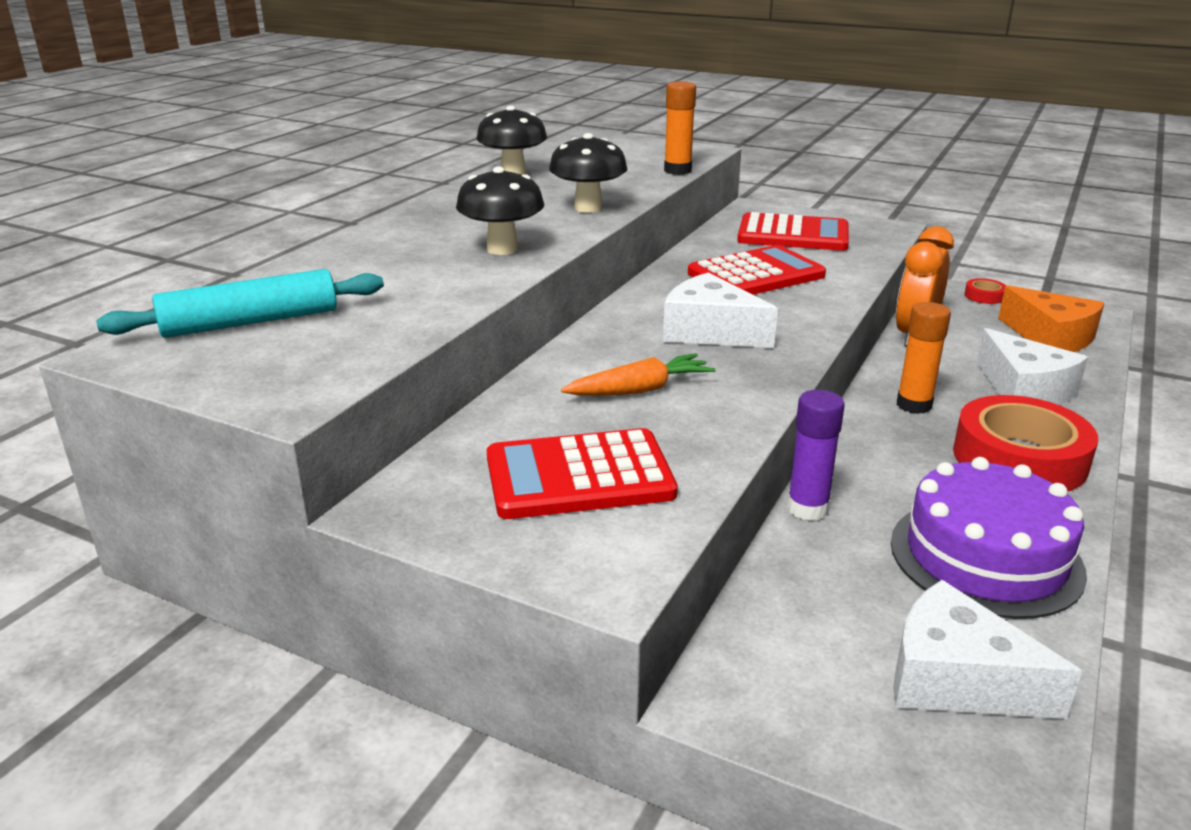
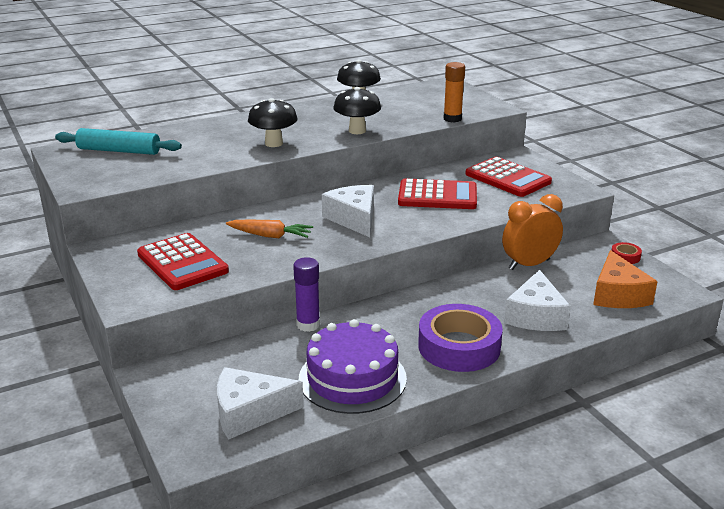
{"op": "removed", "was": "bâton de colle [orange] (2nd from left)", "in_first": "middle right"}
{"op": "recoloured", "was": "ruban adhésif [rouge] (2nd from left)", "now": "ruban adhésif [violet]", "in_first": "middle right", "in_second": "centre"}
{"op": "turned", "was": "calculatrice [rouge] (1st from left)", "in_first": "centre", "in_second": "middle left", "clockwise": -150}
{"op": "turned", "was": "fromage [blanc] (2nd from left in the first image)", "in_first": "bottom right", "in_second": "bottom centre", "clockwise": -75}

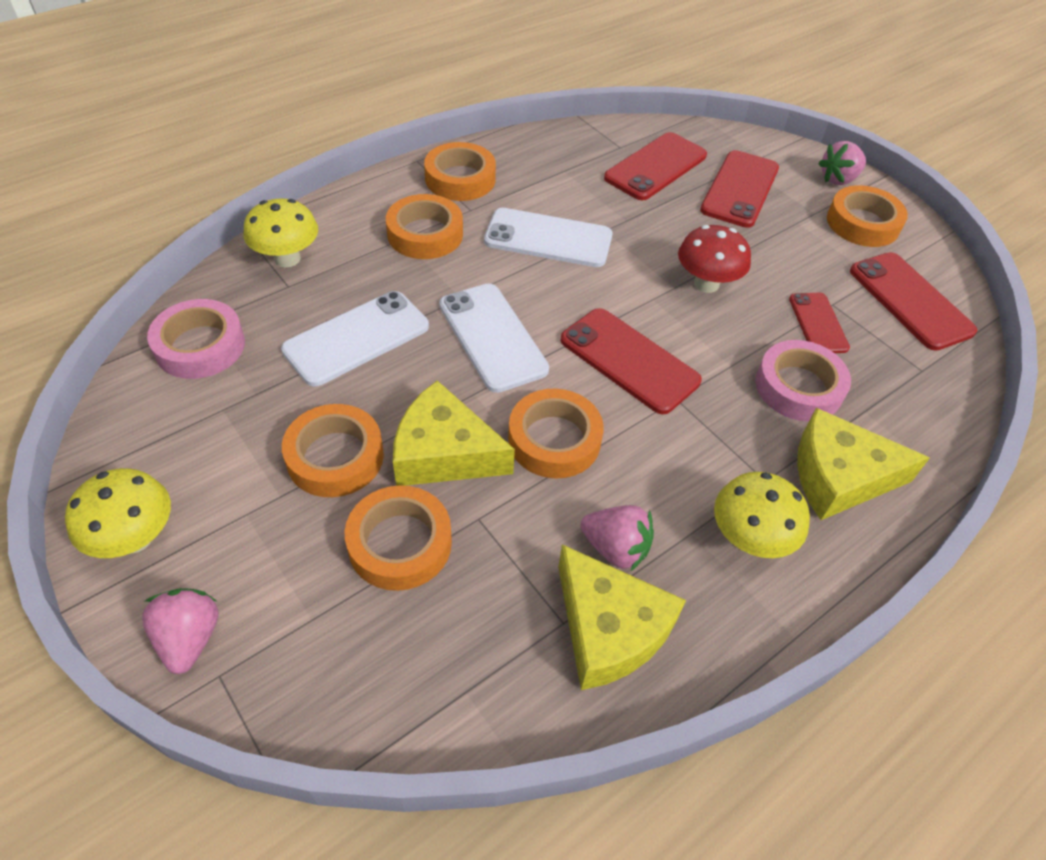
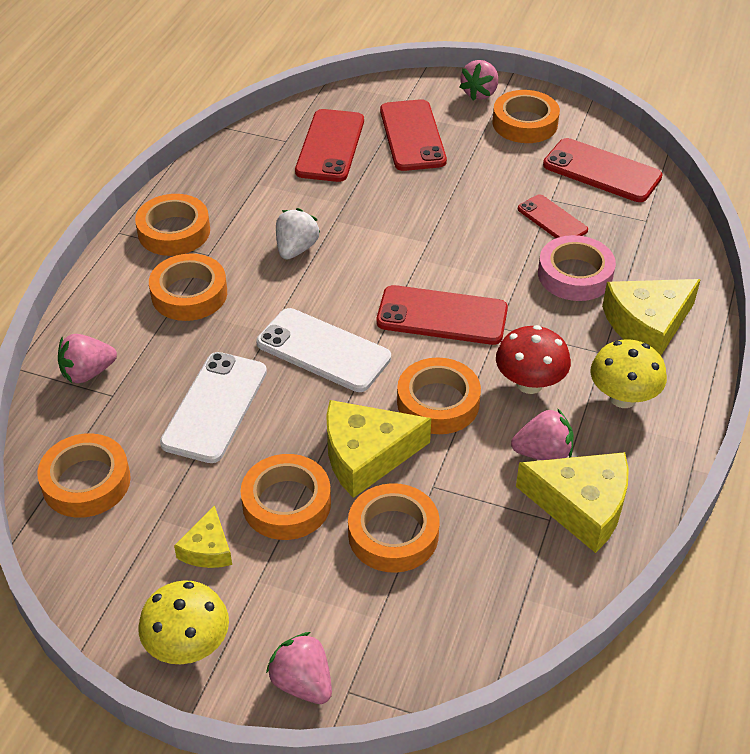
{"op": "added", "now": "fromage [jaune] (1st from left)", "in_second": "bottom left"}
{"op": "moved", "was": "champignon [rouge]", "in_first": "top right", "in_second": "middle right"}
{"op": "replaced", "was": "champignon [jaune] (2nd from left)", "now": "fraise [rose] (1st from left)", "in_first": "top left", "in_second": "middle left"}
{"op": "replaced", "was": "téléphone [blanc] (3rd from left)", "now": "fraise [blanc]", "in_first": "top centre", "in_second": "top centre"}
{"op": "recoloured", "was": "ruban adhésif [rose] (1st from left)", "now": "ruban adhésif [orange] (1st from left)", "in_first": "middle left", "in_second": "middle left"}

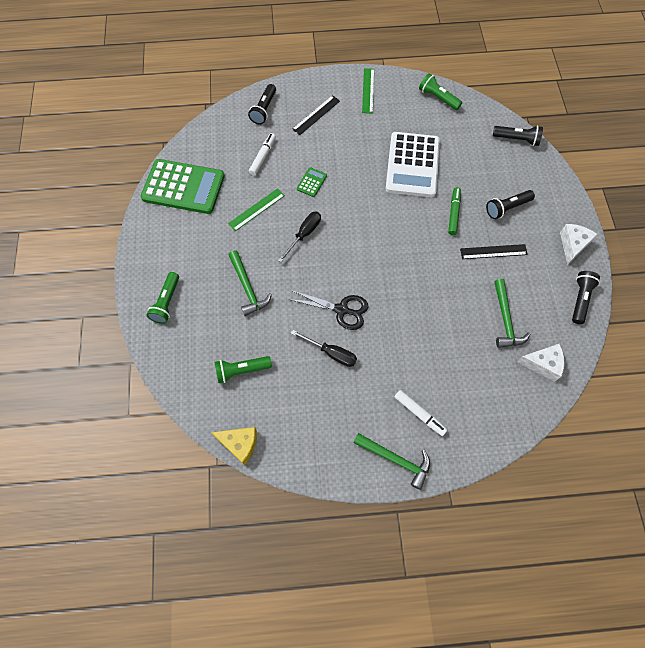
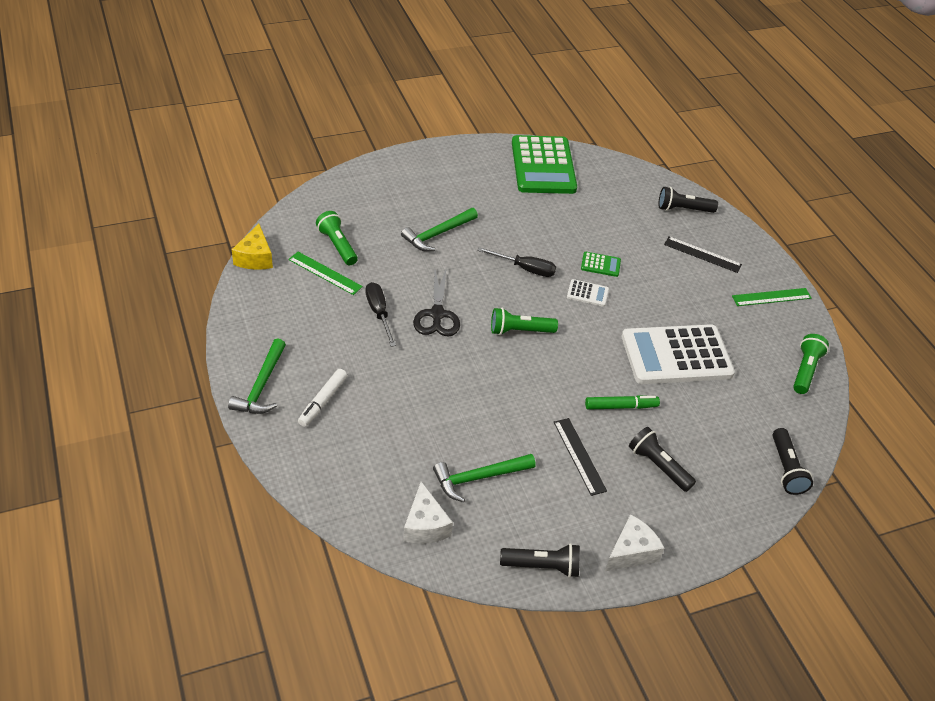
{"op": "removed", "was": "feutre [blanc] (1st from left)", "in_first": "top centre"}
{"op": "added", "now": "calculatrice [blanc] (1st from left)", "in_second": "centre"}
{"op": "moved", "was": "lampe de poche [vert] (1st from left in the first image)", "now": "lampe de poche [vert] (2nd from left)", "in_first": "middle left", "in_second": "centre"}
{"op": "moved", "was": "règle [vert] (1st from left)", "in_first": "top centre", "in_second": "centre"}
{"op": "turned", "was": "tournevis [noir] (2nd from left in the first image)", "in_first": "centre", "in_second": "centre", "clockwise": 150}
{"op": "turned", "was": "fromage [blanc] (2nd from left)", "in_first": "middle right", "in_second": "bottom right", "clockwise": -45}

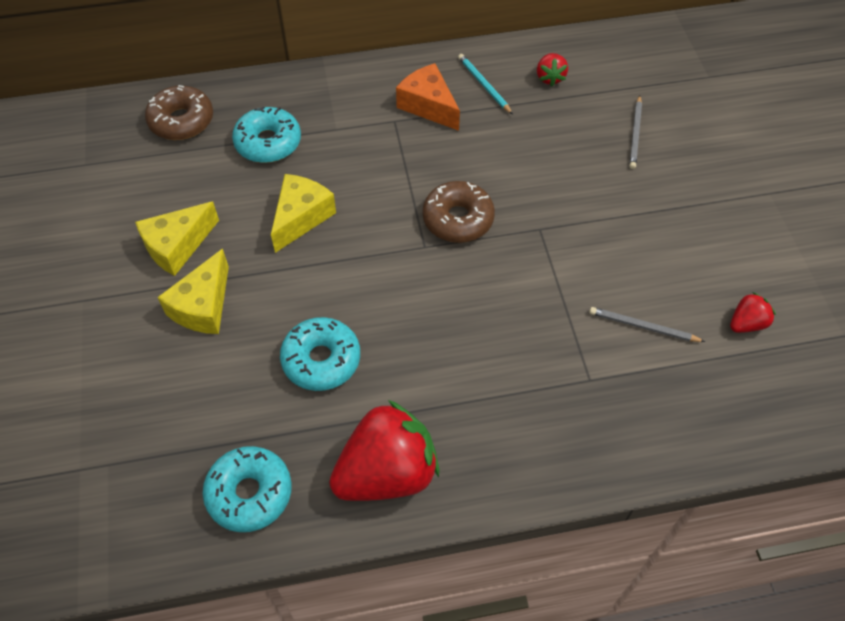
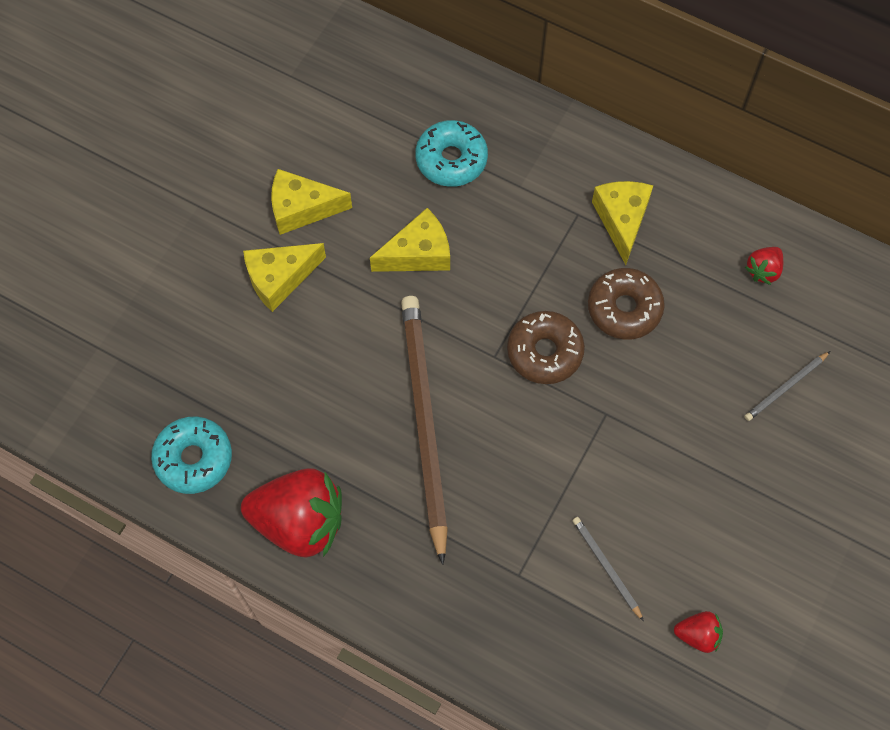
{"op": "removed", "was": "beignet [turquoise] (3rd from left)", "in_first": "centre"}
{"op": "removed", "was": "crayon [turquoise]", "in_first": "top centre"}
{"op": "added", "now": "crayon [marron]", "in_second": "centre"}
{"op": "moved", "was": "beignet [marron] (1st from left in the first image)", "now": "beignet [marron] (2nd from left)", "in_first": "top left", "in_second": "middle right"}
{"op": "recoloured", "was": "fromage [orange]", "now": "fromage [jaune] (4th from left)", "in_first": "top centre", "in_second": "top right"}

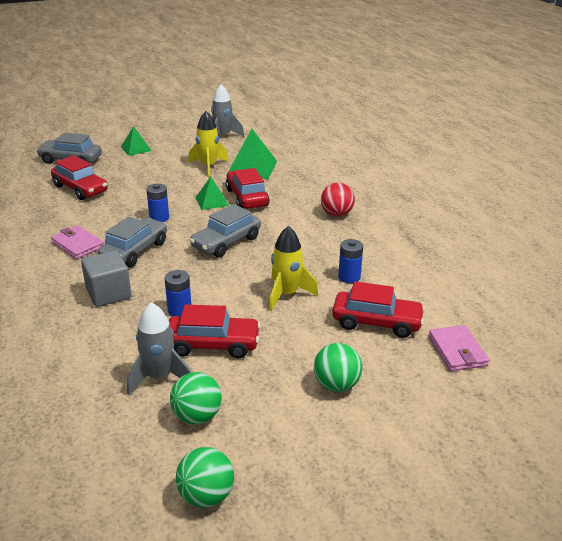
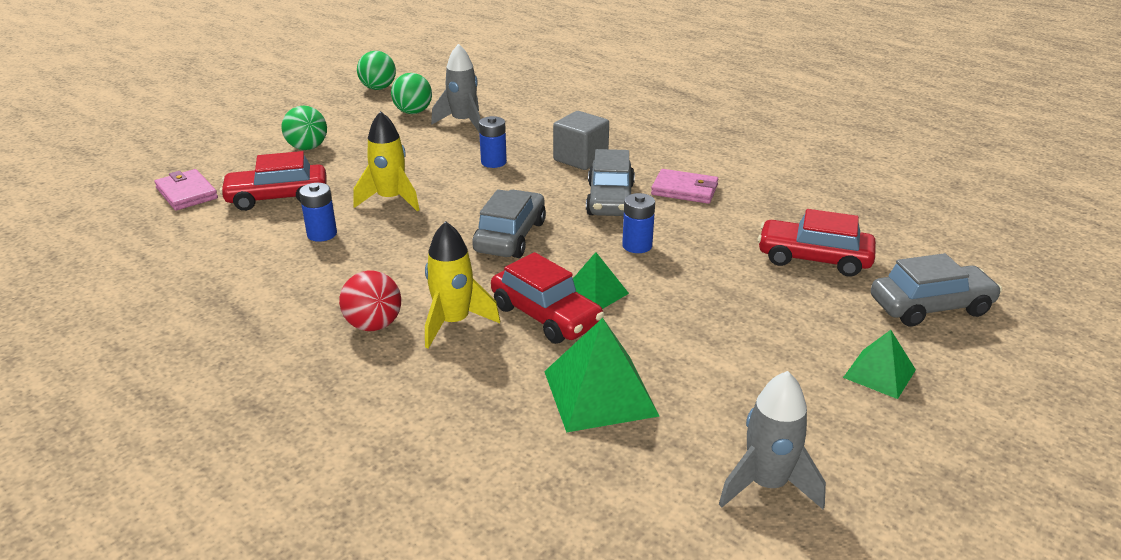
{"op": "removed", "was": "voiture [rouge] (2nd from left)", "in_first": "centre"}
{"op": "moved", "was": "fusée [jaune] (1st from left in the first image)", "now": "fusée [jaune] (2nd from left)", "in_first": "top centre", "in_second": "centre"}

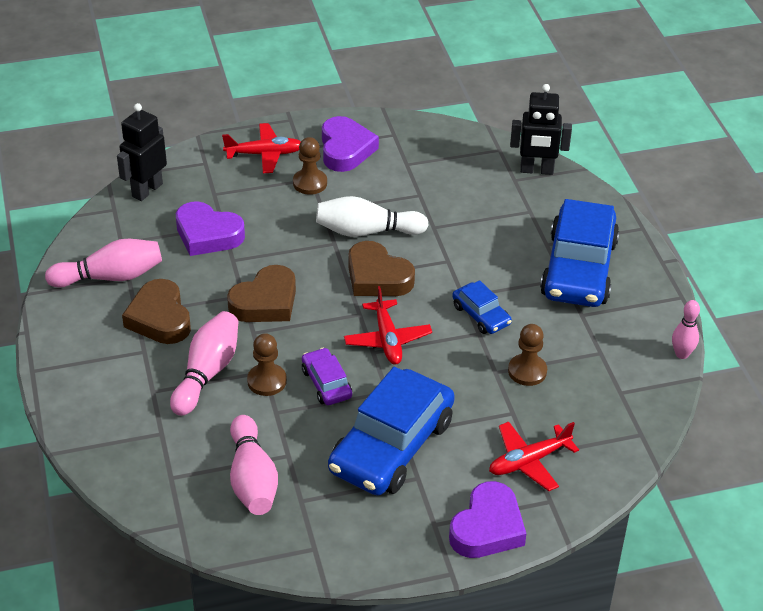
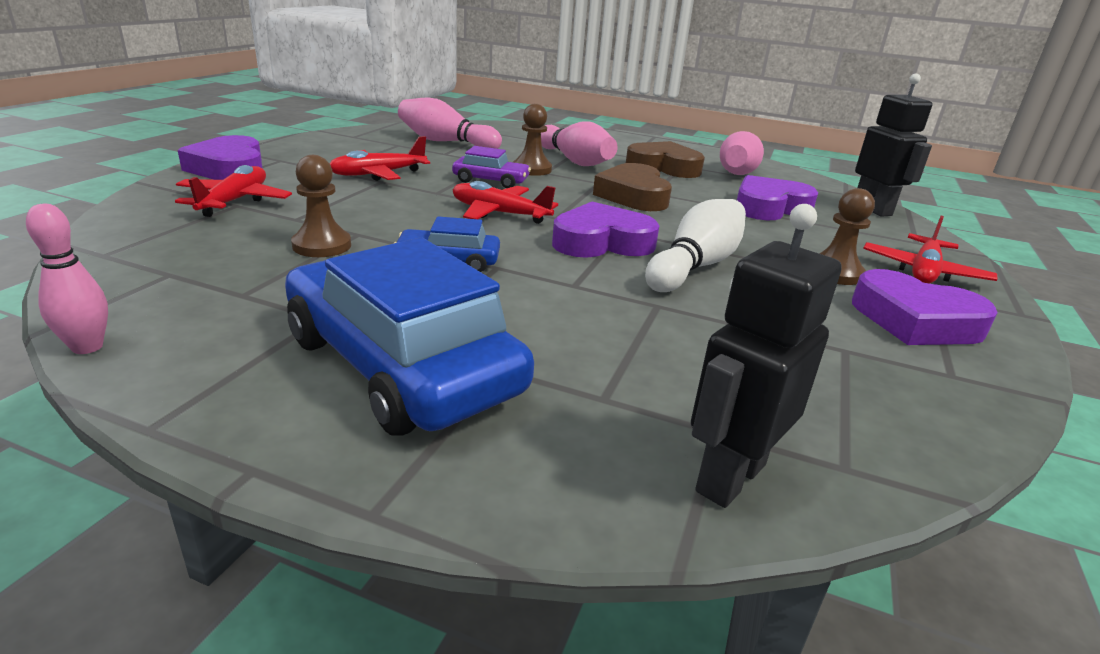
{"op": "replaced", "was": "voiture [bleu] (1st from left)", "now": "avion [rouge] (2nd from left)", "in_first": "bottom centre", "in_second": "top centre"}
{"op": "recoloured", "was": "cœur [marron] (3rd from left)", "now": "cœur [violet] (2nd from left)", "in_first": "centre", "in_second": "centre"}

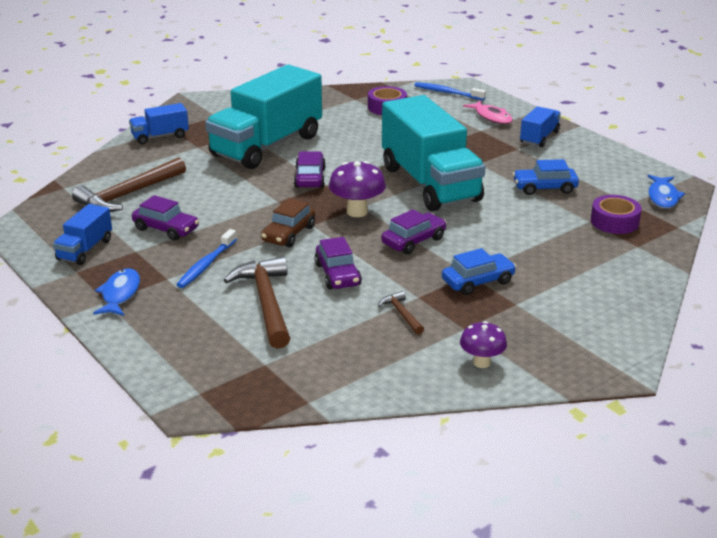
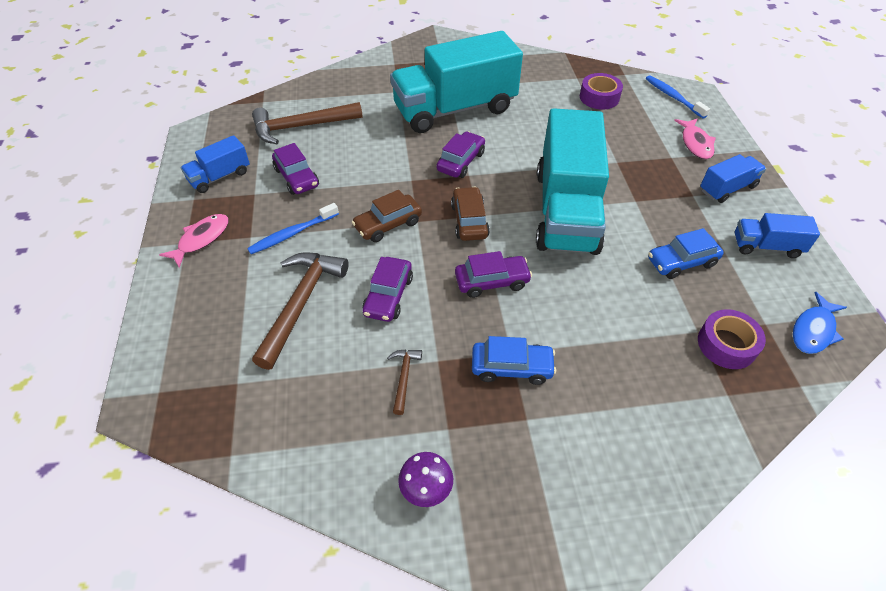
{"op": "moved", "was": "camion [bleu] (2nd from left in the first image)", "now": "camion [bleu] (3rd from left)", "in_first": "top left", "in_second": "middle right"}
{"op": "replaced", "was": "champignon [violet] (1st from left)", "now": "voiture [marron] (2nd from left)", "in_first": "centre", "in_second": "centre"}
{"op": "recoloured", "was": "poisson [bleu] (1st from left)", "now": "poisson [rose] (1st from left)", "in_first": "middle left", "in_second": "middle left"}
{"op": "turned", "was": "voiture [bleu] (2nd from left)", "in_first": "top right", "in_second": "middle right", "clockwise": -45}

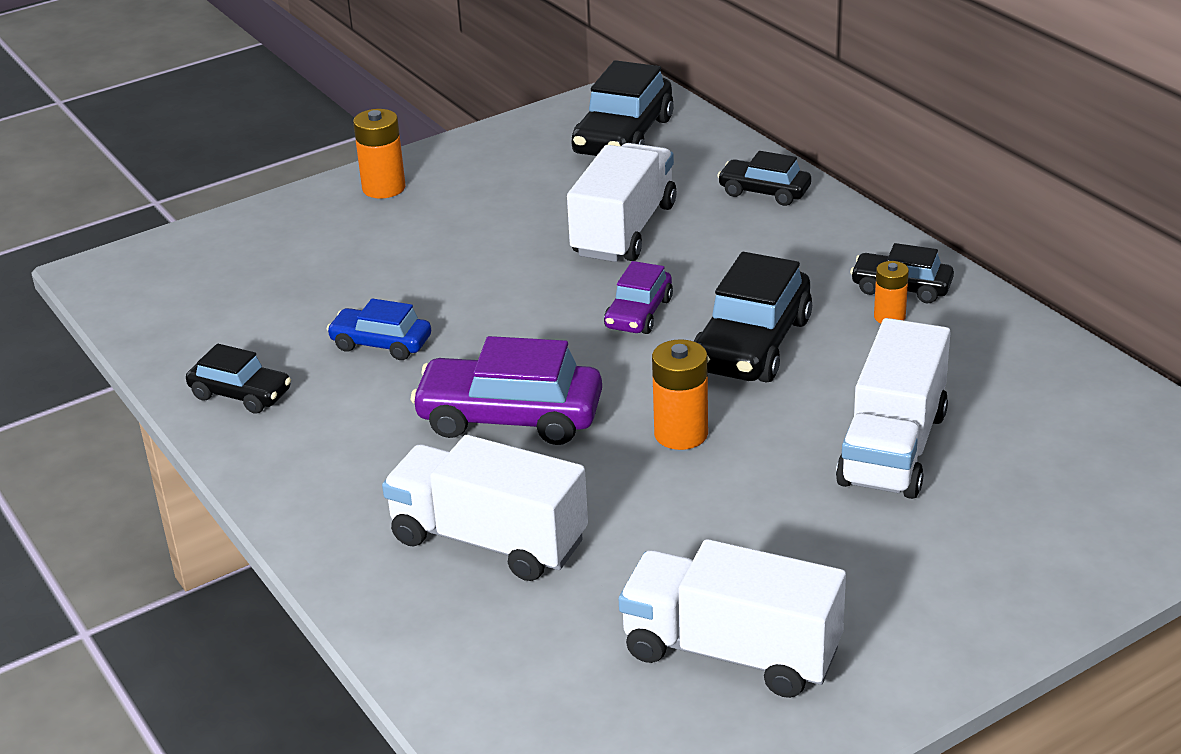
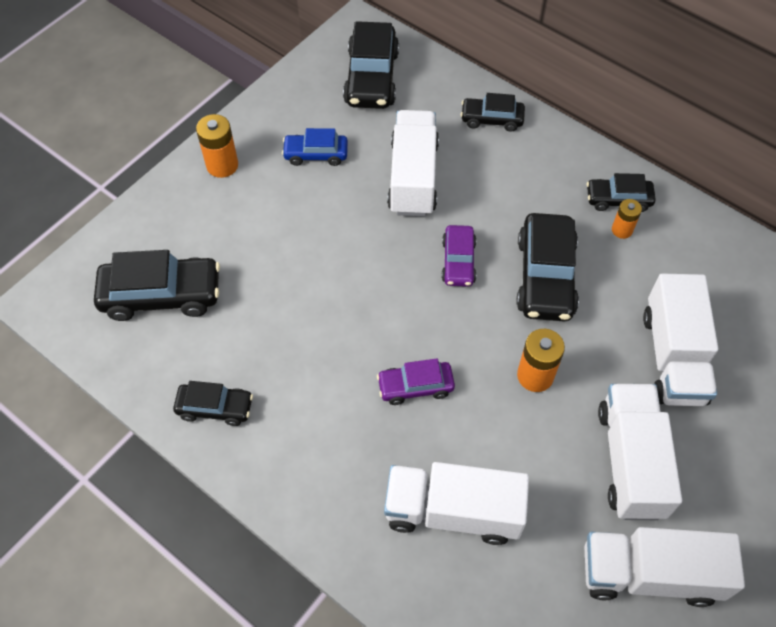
{"op": "added", "now": "voiture [noir] (1st from left)", "in_second": "middle left"}
{"op": "added", "now": "camion [blanc] (3rd from left)", "in_second": "bottom right"}
{"op": "moved", "was": "voiture [bleu]", "in_first": "middle left", "in_second": "top centre"}
{"op": "resized", "was": "voiture [violet] (1st from left)", "in_first": "centre", "in_second": "centre", "ratio": 0.58}

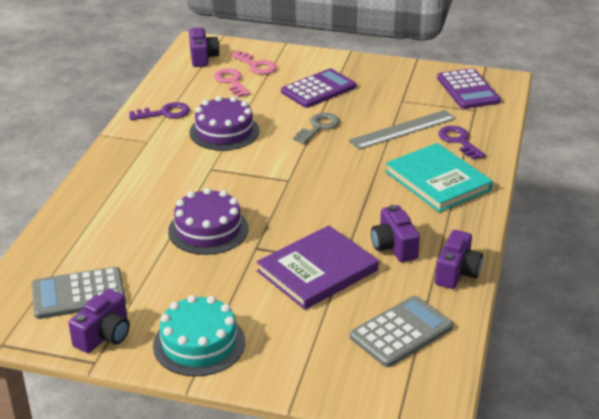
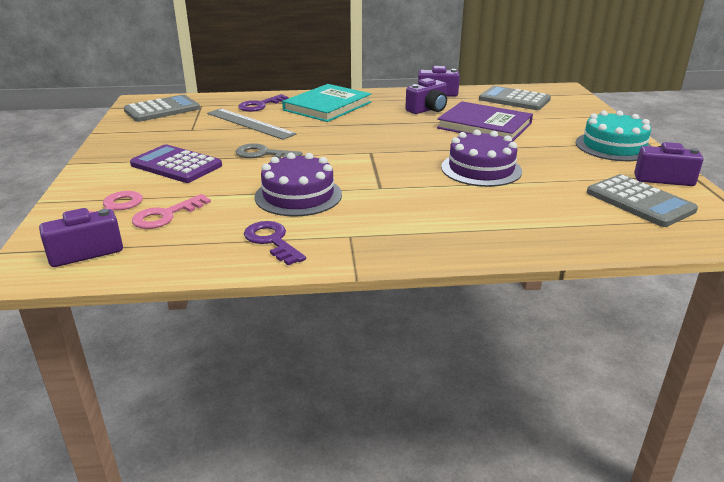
{"op": "recoloured", "was": "calculatrice [violet] (2nd from left)", "now": "calculatrice [gris] (1st from left)", "in_first": "top right", "in_second": "top left"}

